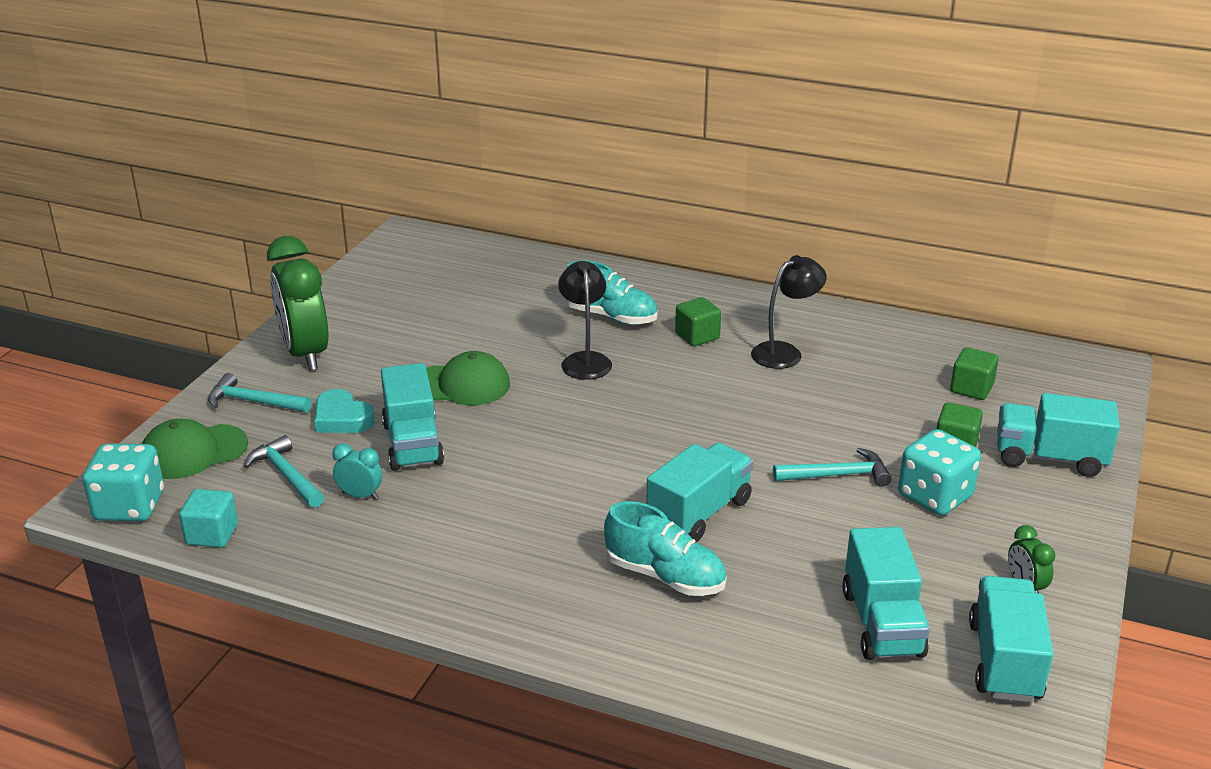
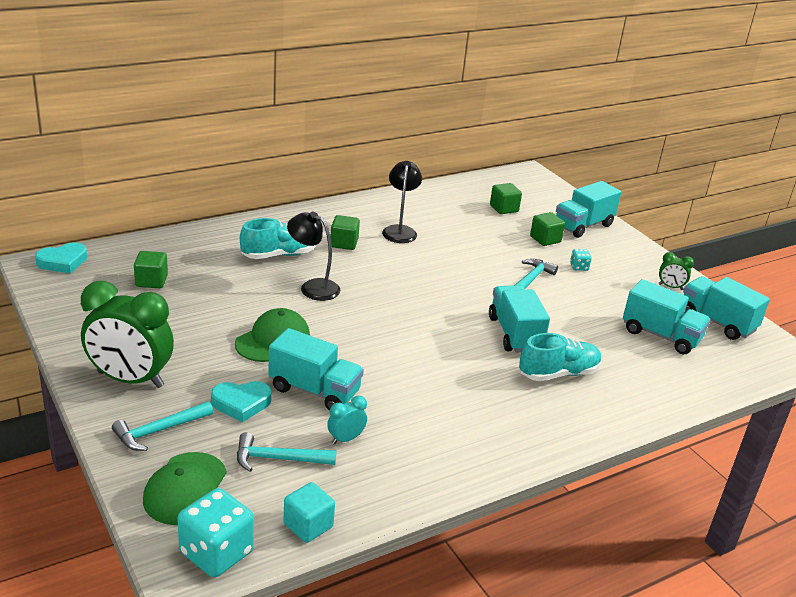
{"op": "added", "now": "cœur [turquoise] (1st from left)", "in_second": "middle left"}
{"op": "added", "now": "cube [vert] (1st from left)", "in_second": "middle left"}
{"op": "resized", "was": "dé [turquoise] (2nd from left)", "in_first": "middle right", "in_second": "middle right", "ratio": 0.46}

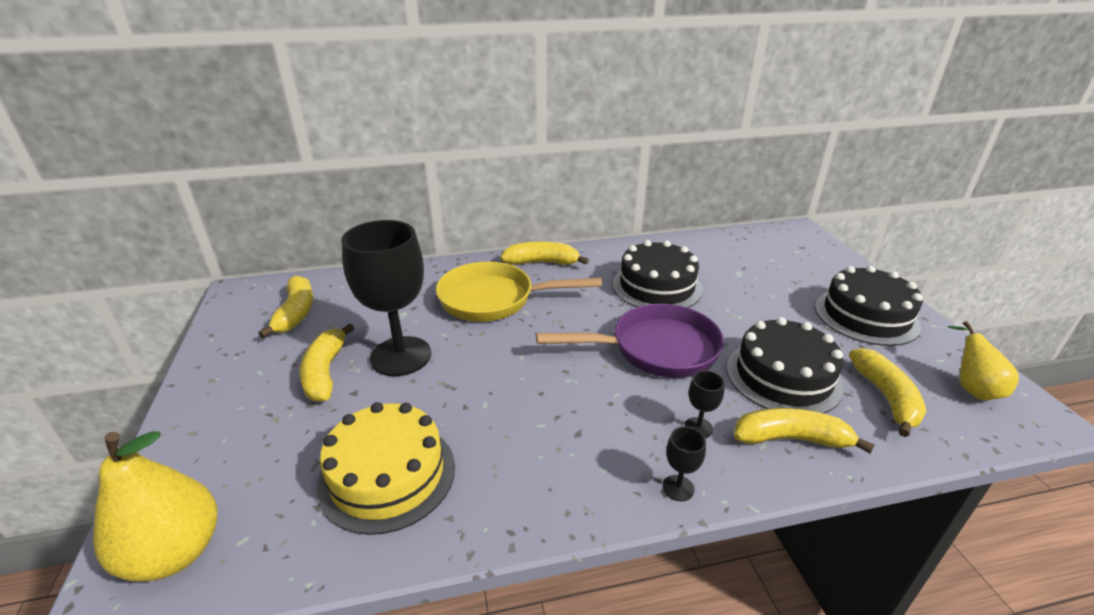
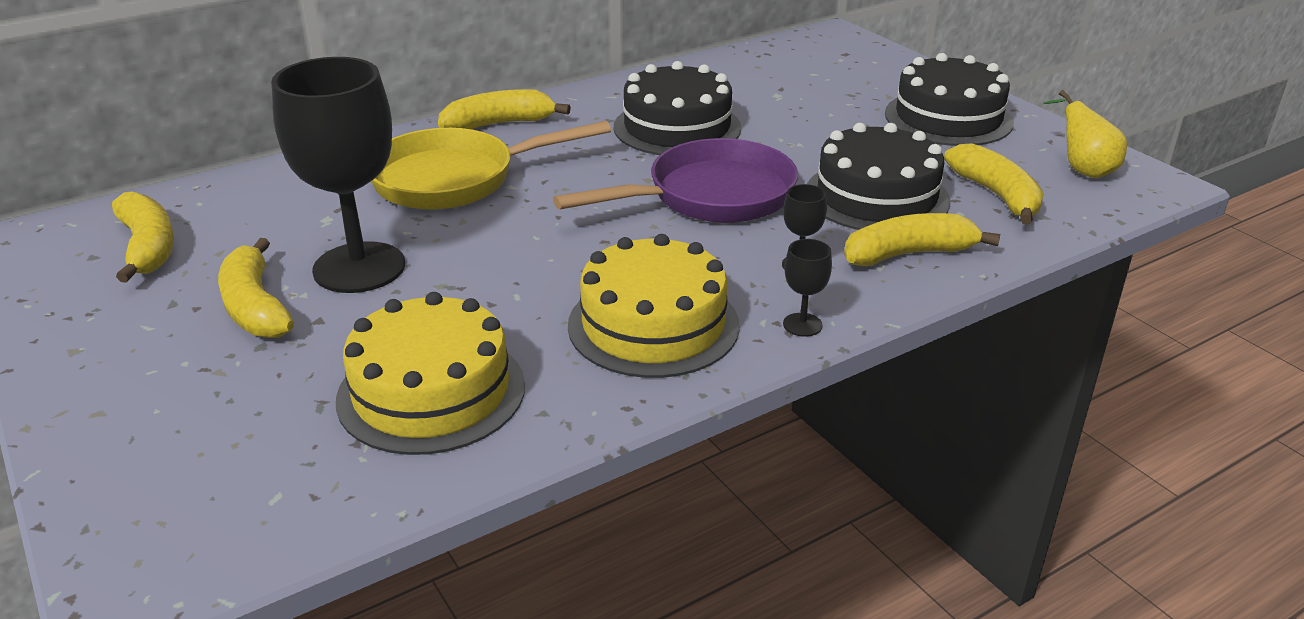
{"op": "removed", "was": "poire [jaune] (1st from left)", "in_first": "bottom left"}
{"op": "added", "now": "gâteau [jaune] (2nd from left)", "in_second": "centre"}

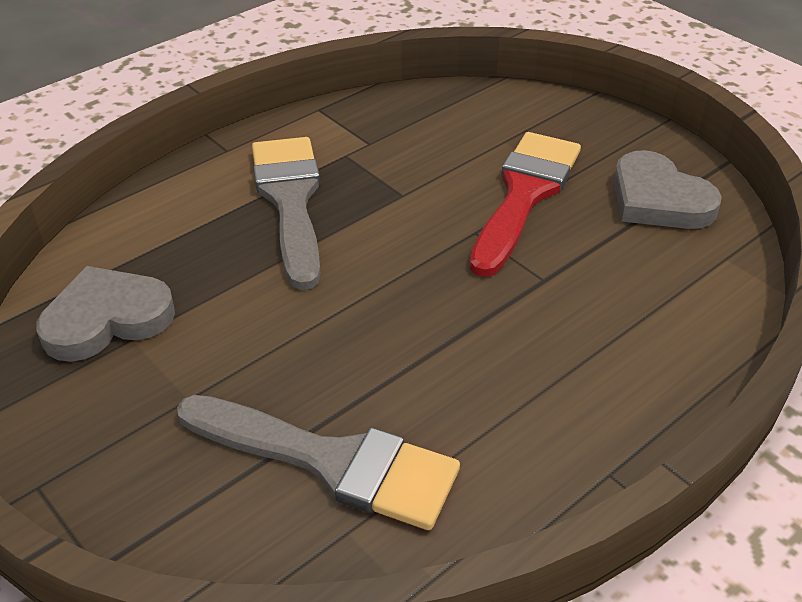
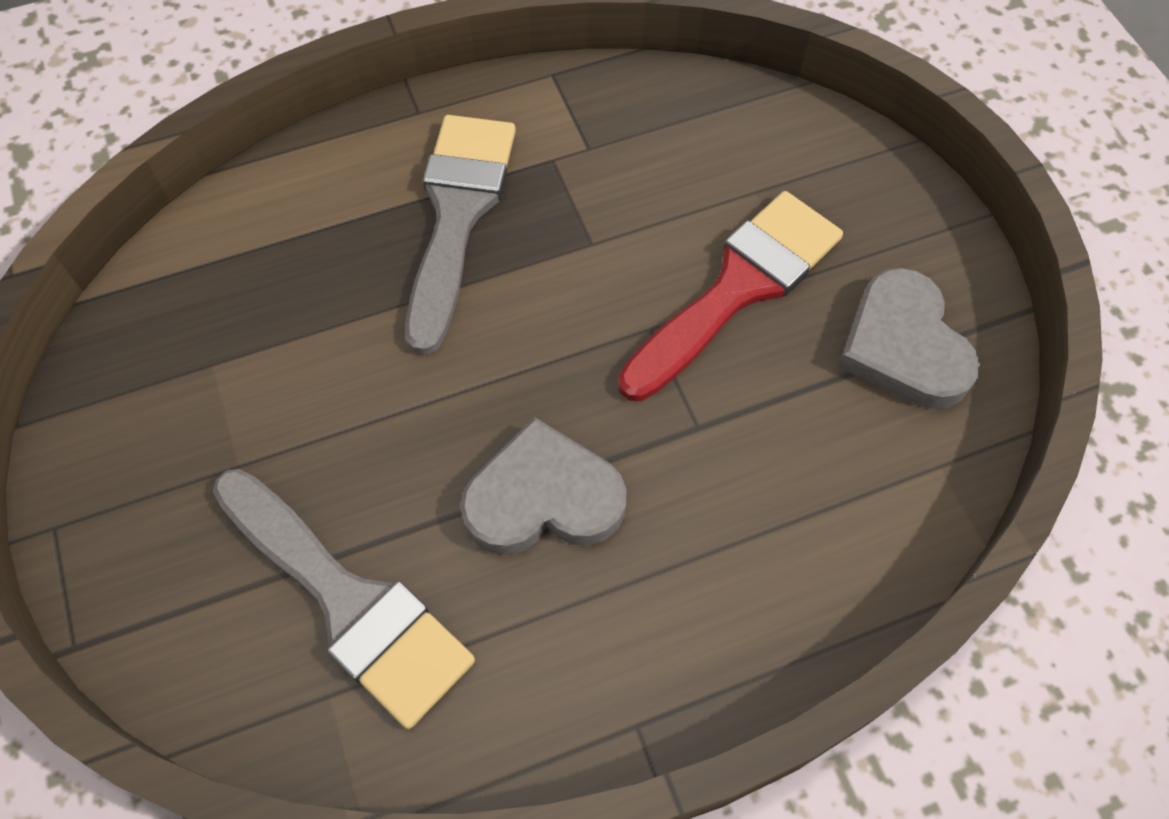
{"op": "moved", "was": "cœur [gris] (1st from left)", "in_first": "middle left", "in_second": "centre"}

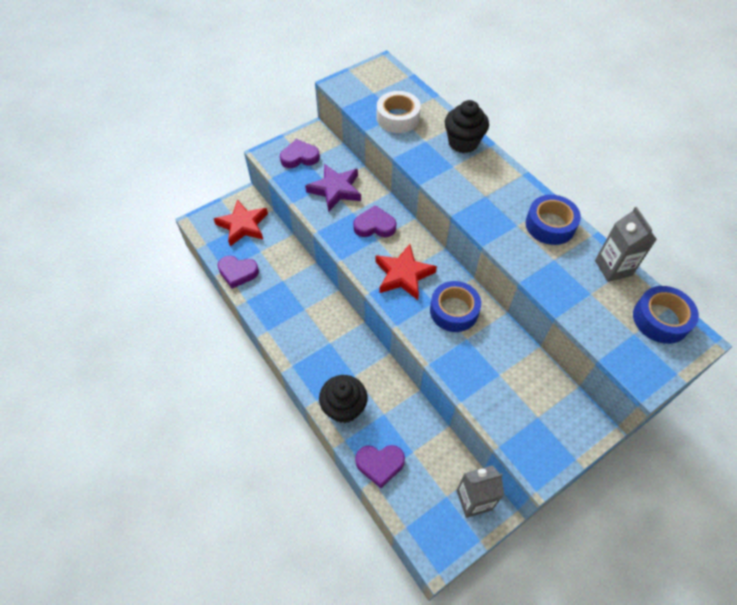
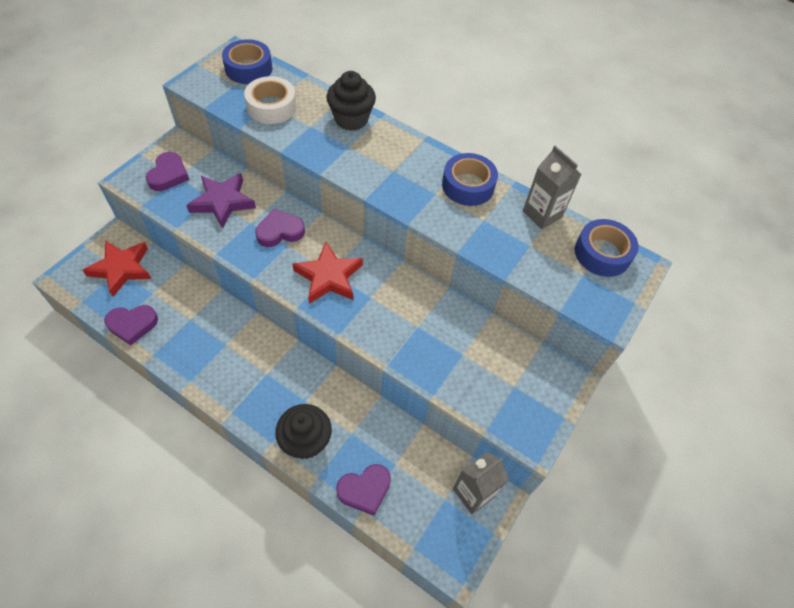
{"op": "moved", "was": "ruban adhésif [bleu] (1st from left)", "in_first": "centre", "in_second": "top left"}
{"op": "turned", "was": "cœur [violet] (2nd from left)", "in_first": "top centre", "in_second": "top left", "clockwise": 135}

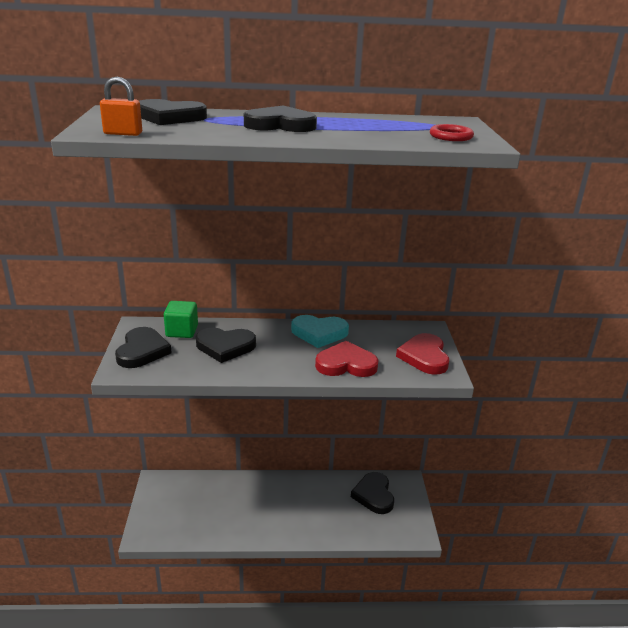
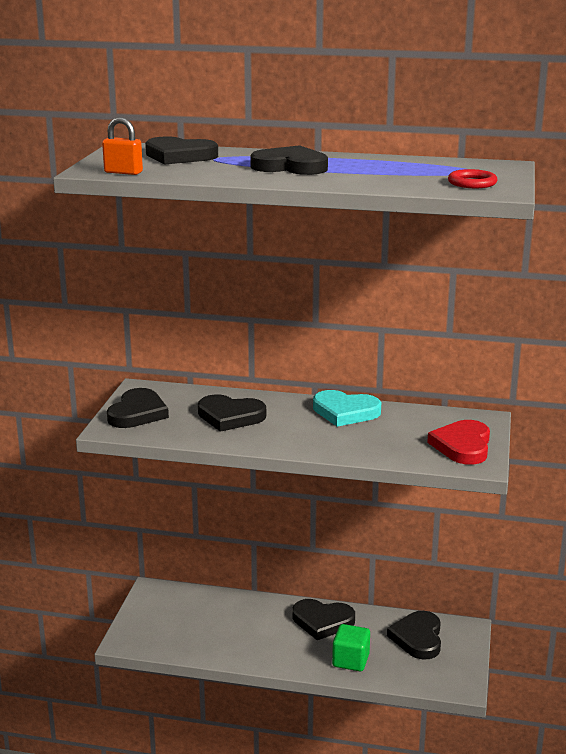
{"op": "removed", "was": "cœur [rouge] (1st from left)", "in_first": "centre"}
{"op": "added", "now": "cœur [noir] (5th from left)", "in_second": "bottom centre"}
{"op": "moved", "was": "cube [vert]", "in_first": "middle left", "in_second": "bottom centre"}

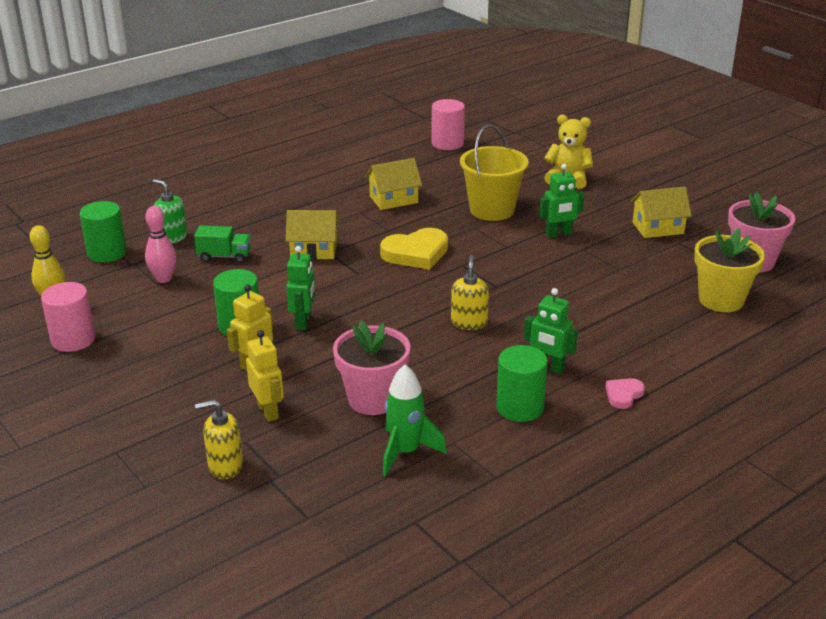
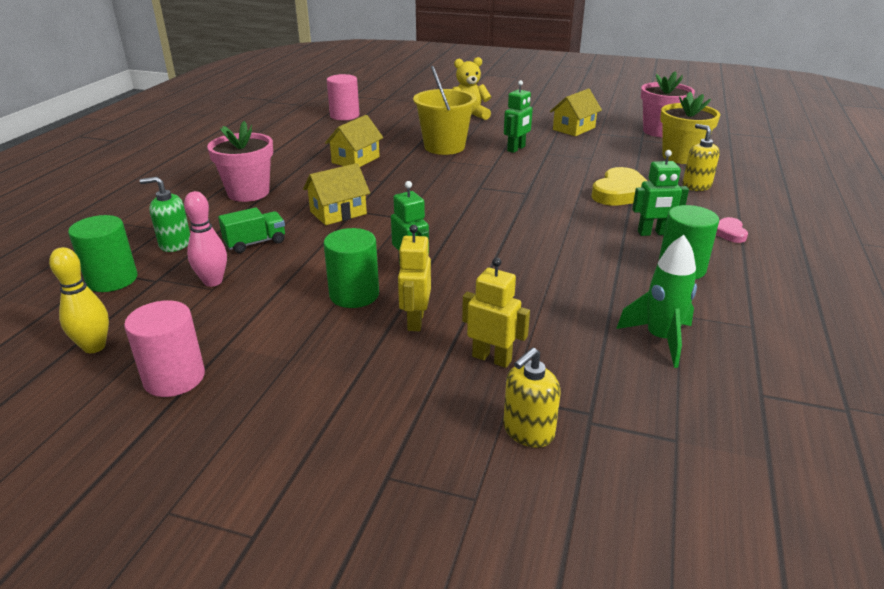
{"op": "moved", "was": "pot de fleurs [rose] (1st from left)", "in_first": "centre", "in_second": "top left"}
{"op": "moved", "was": "cœur [jaune]", "in_first": "centre", "in_second": "top right"}
{"op": "moved", "was": "distributeur de savon [jaune] (2nd from left)", "in_first": "centre", "in_second": "top right"}

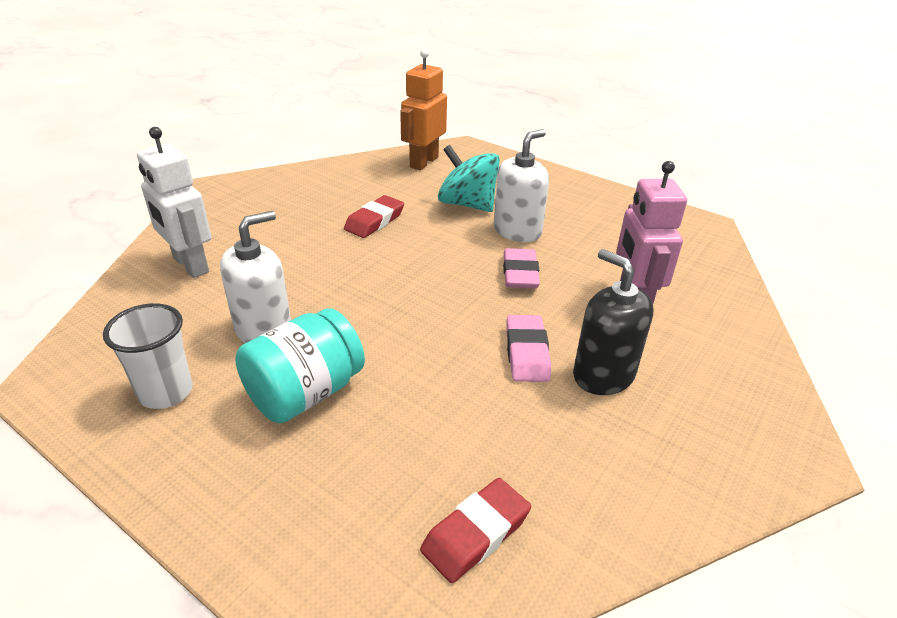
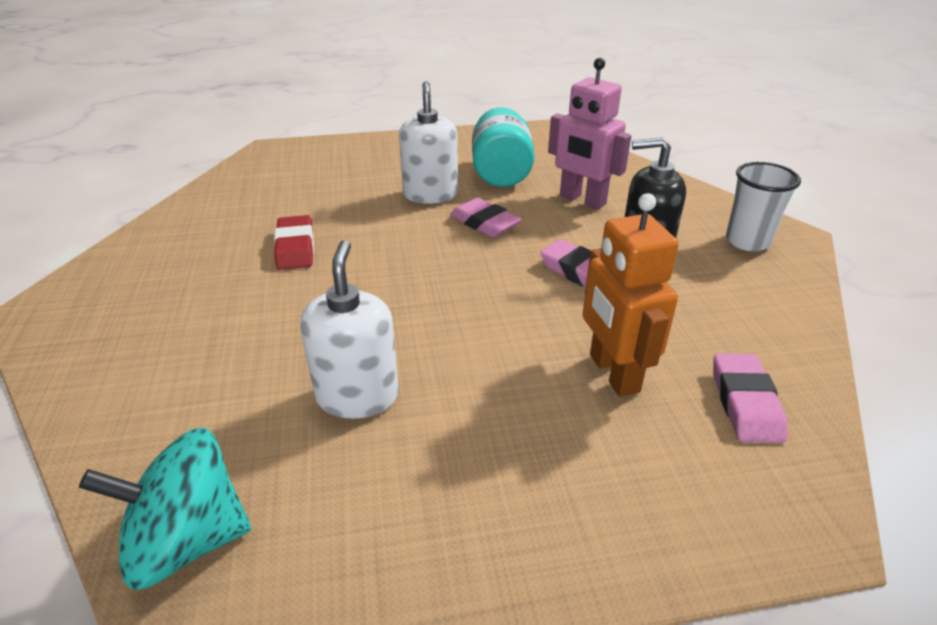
{"op": "removed", "was": "robot [blanc]", "in_first": "top left"}
{"op": "moved", "was": "gobelet [blanc]", "in_first": "middle left", "in_second": "top right"}
{"op": "moved", "was": "bocal [turquoise]", "in_first": "centre", "in_second": "top centre"}
{"op": "moved", "was": "robot [orange]", "in_first": "top centre", "in_second": "middle right"}
{"op": "moved", "was": "toupie [turquoise]", "in_first": "top centre", "in_second": "bottom left"}
{"op": "recoloured", "was": "gomme [rouge] (2nd from left)", "now": "gomme [rose] (3rd from left)", "in_first": "bottom centre", "in_second": "middle right"}

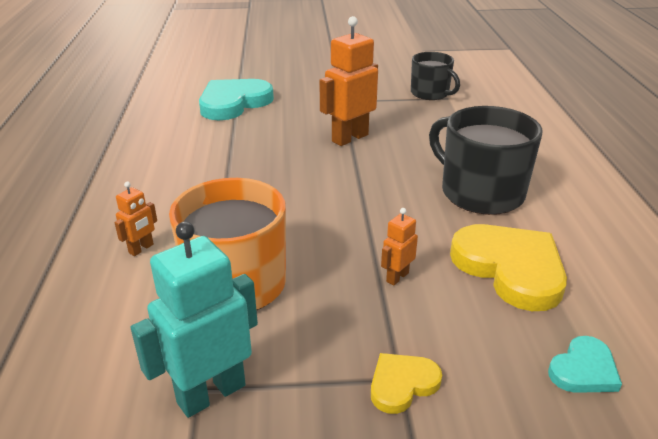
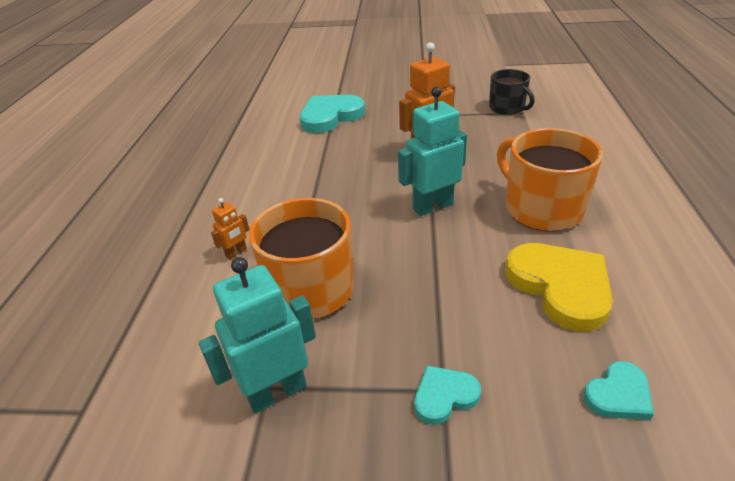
{"op": "removed", "was": "robot [orange] (3rd from left)", "in_first": "centre"}
{"op": "added", "now": "robot [turquoise] (2nd from left)", "in_second": "top centre"}
{"op": "recoloured", "was": "cœur [jaune] (1st from left)", "now": "cœur [turquoise] (2nd from left)", "in_first": "bottom centre", "in_second": "bottom centre"}
{"op": "recoloured", "was": "tasse [noir] (2nd from left)", "now": "tasse [orange] (2nd from left)", "in_first": "middle right", "in_second": "middle right"}

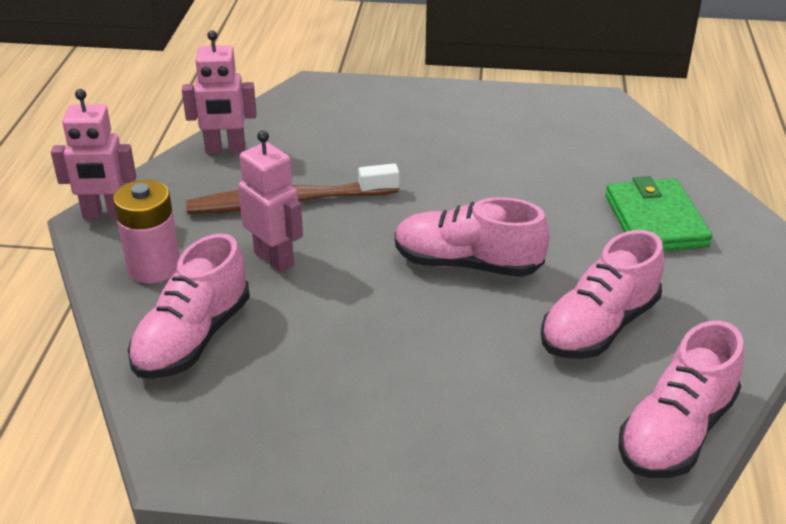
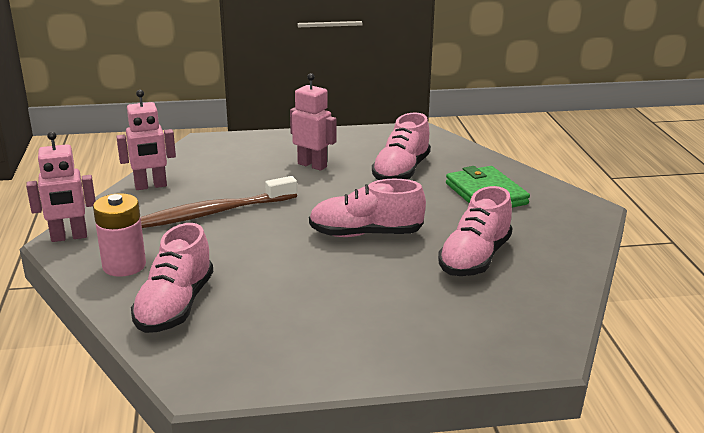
{"op": "moved", "was": "robot [rose] (3rd from left)", "in_first": "centre", "in_second": "top centre"}
{"op": "moved", "was": "chaussure [rose] (4th from left in the first image)", "now": "chaussure [rose] (3rd from left)", "in_first": "bottom right", "in_second": "centre"}

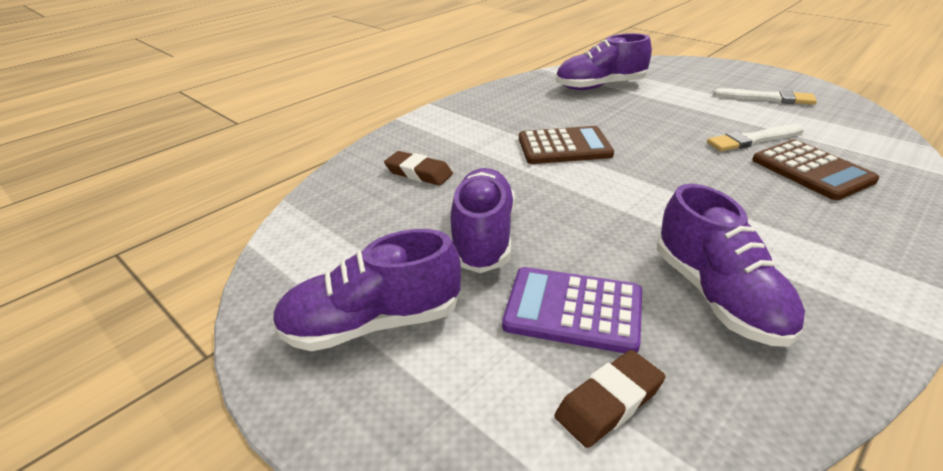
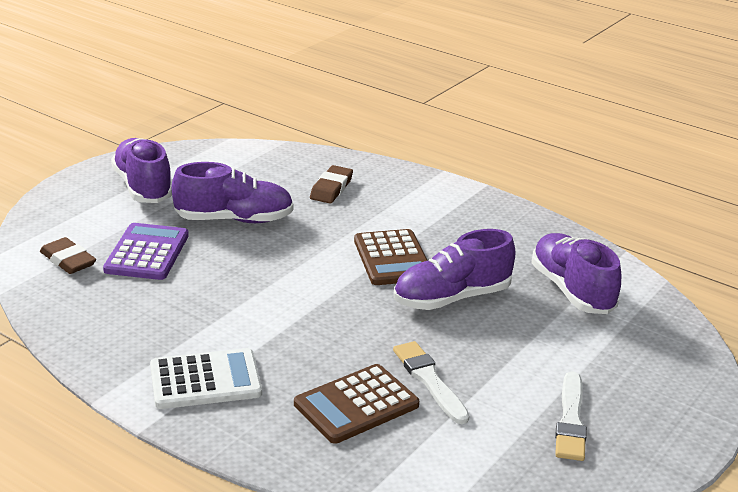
{"op": "added", "now": "calculatrice [blanc]", "in_second": "bottom left"}
{"op": "moved", "was": "chaussure [violet] (4th from left in the first image)", "now": "chaussure [violet] (3rd from left)", "in_first": "middle right", "in_second": "centre"}

